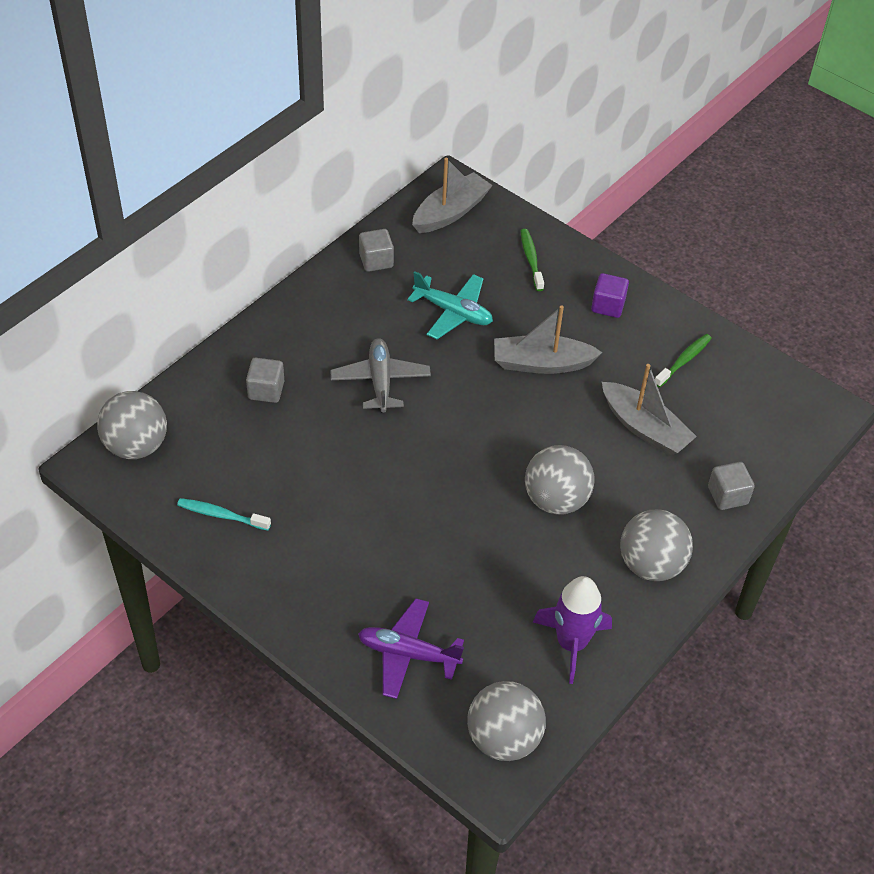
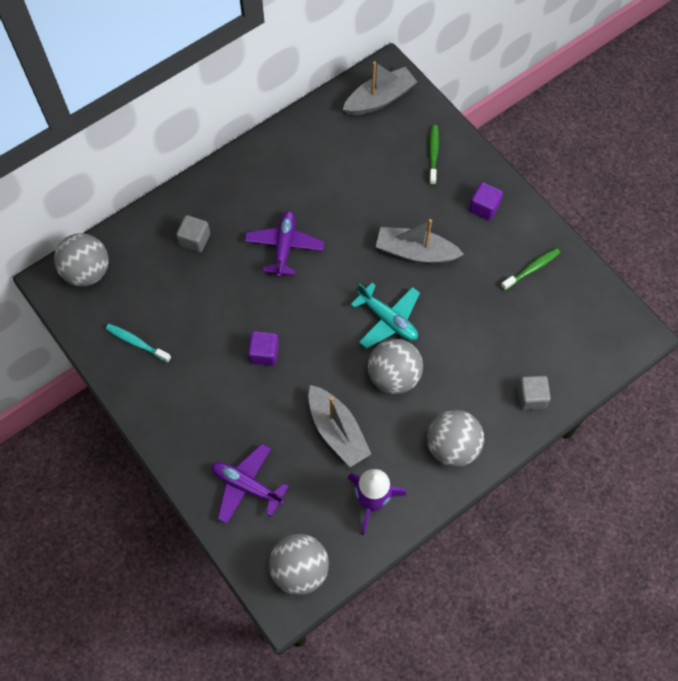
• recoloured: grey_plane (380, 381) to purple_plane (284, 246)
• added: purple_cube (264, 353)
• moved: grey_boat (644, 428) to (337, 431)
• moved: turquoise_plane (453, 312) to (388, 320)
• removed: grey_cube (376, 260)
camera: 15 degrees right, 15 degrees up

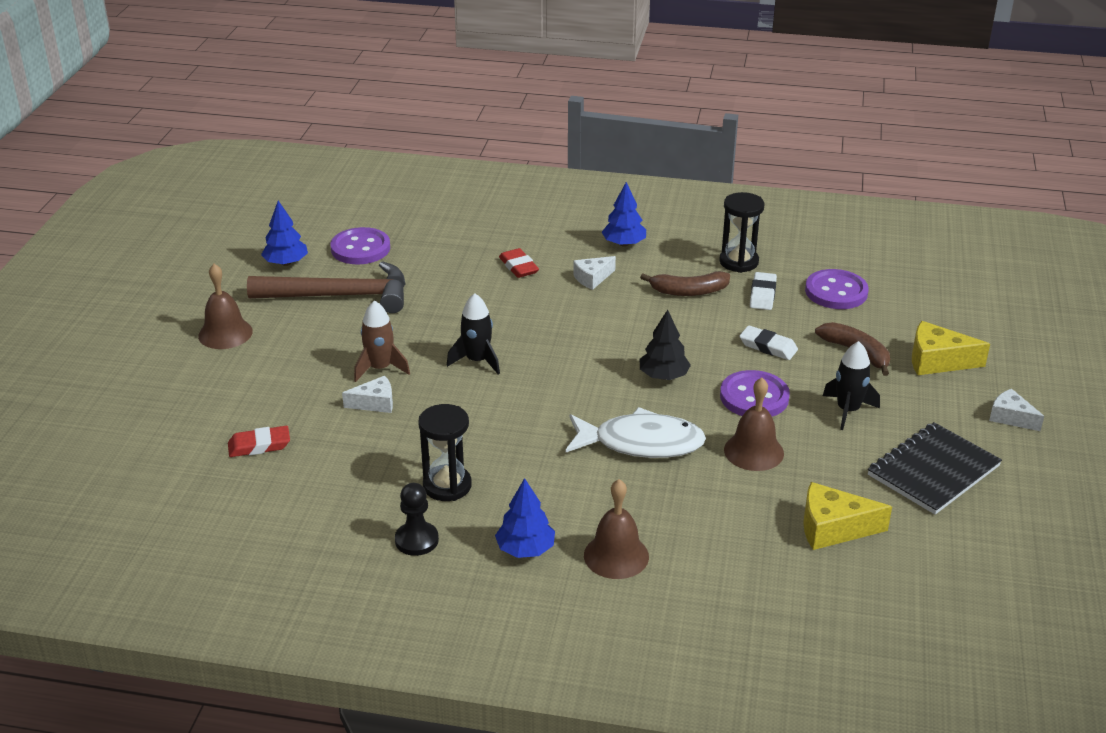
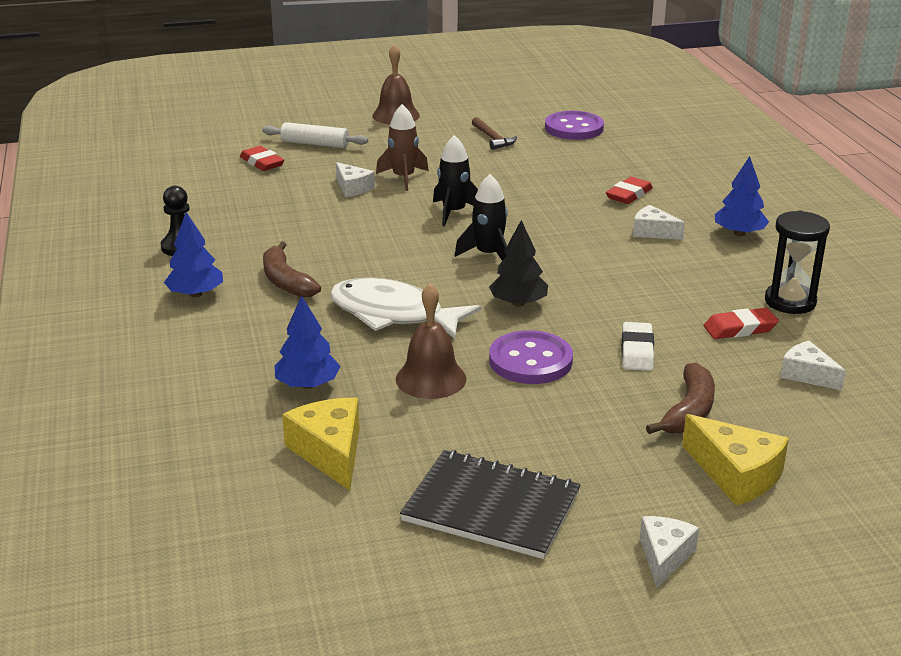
• added: white_rolling_pin (315, 144)
• moved: brown_banana (688, 291) to (286, 281)
• moved: blue_tree (286, 263) to (307, 385)
• turned: white_fish (641, 443) = (393, 314) 135 degrees clockwise
• moved: black_rocket (848, 410) to (488, 255)
• resized: brown_hammer (340, 296) = (493, 139) x0.44
• turned: yellow_cheese (937, 361) = (736, 475) 150 degrees clockwise
• recoloured: white_eraser (762, 295) to red_eraser (740, 328)
• replaced: purple_button (836, 292) to white_cheese (807, 374)
• removed: black_hourglass (447, 486)
• removed: brown_bell (616, 556)
camera: 65 degrees right, 5 degrees down

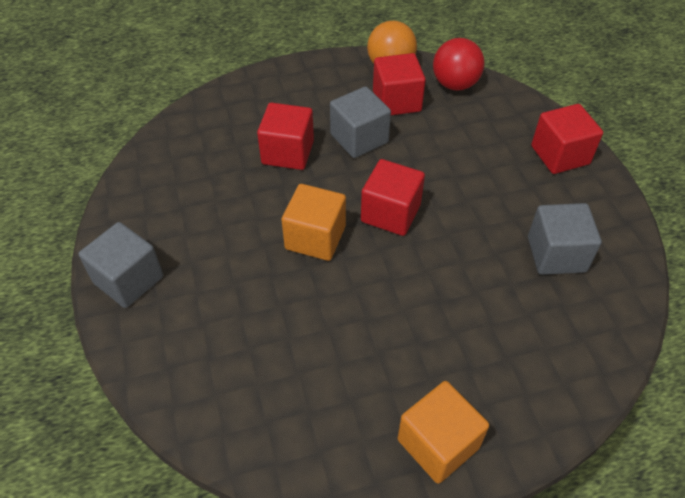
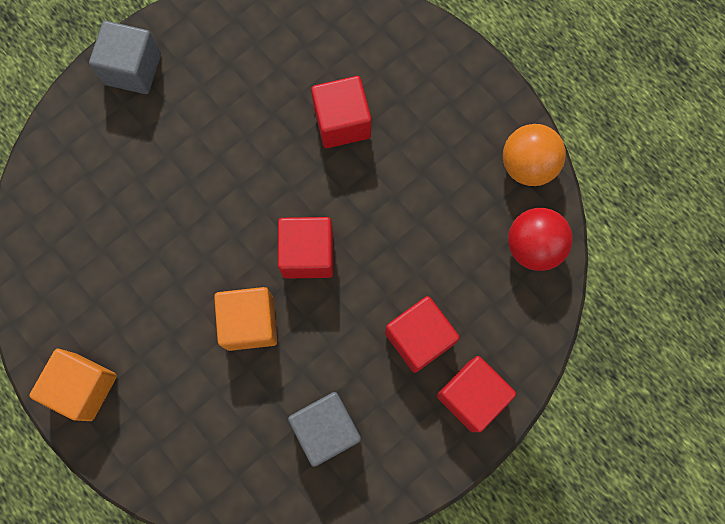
• moved: orange_cube (315, 237) to (250, 323)
• moved: red_cube (396, 101) to (419, 338)
• removed: grey_cube (359, 138)
camera: 65 degrees right, 25 degrees up

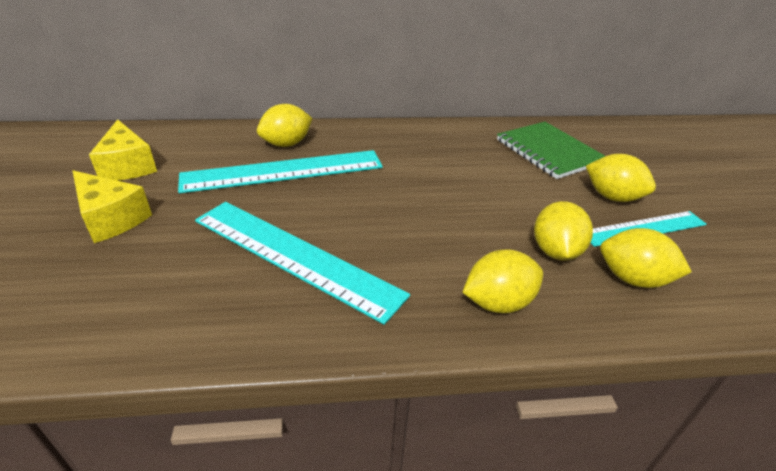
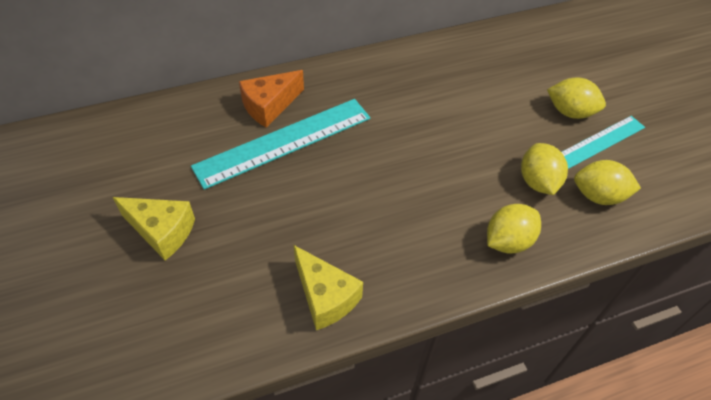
• replaced: yellow_lemon (286, 144) to orange_cheese (269, 106)
• moved: yellow_cheese (128, 166) to (325, 297)
• removed: turquoise_ruler (294, 256)
• removed: green_notebook (549, 151)
camera: 15 degrees left, 15 degrees up

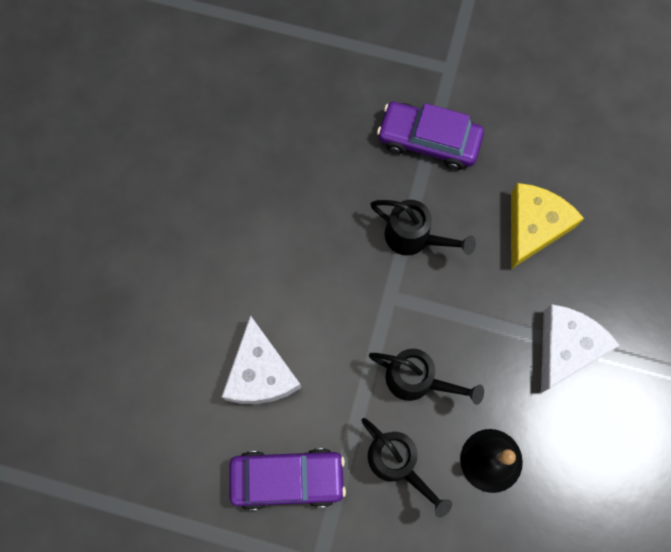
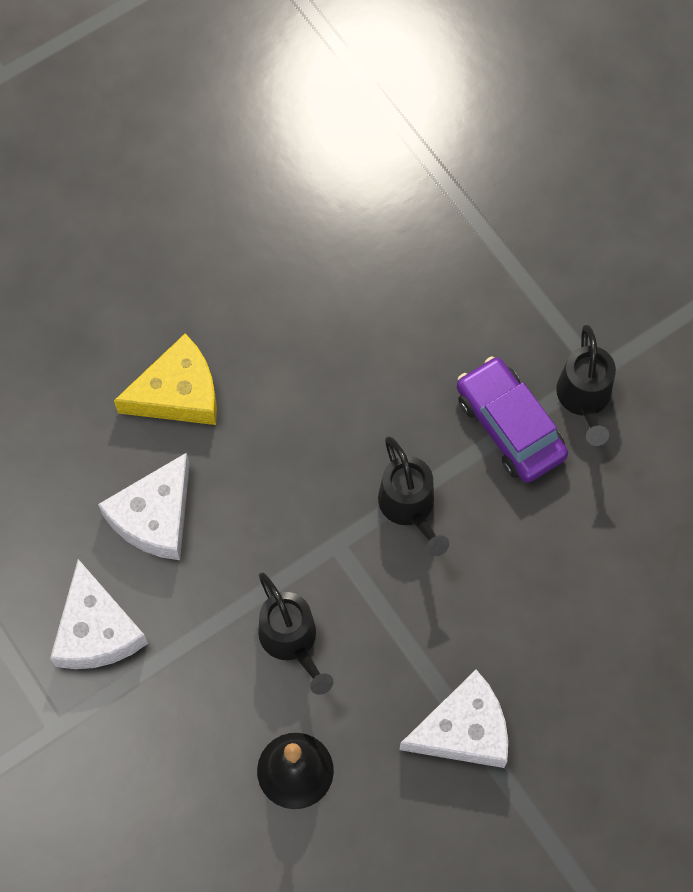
• replaced: purple_car (287, 478) to white_cheese (96, 630)
• moved: yellow_cheese (534, 226) to (178, 393)
• moved: black_watering_can (397, 463) to (584, 399)
camera: 40 degrees right, 5 degrees down

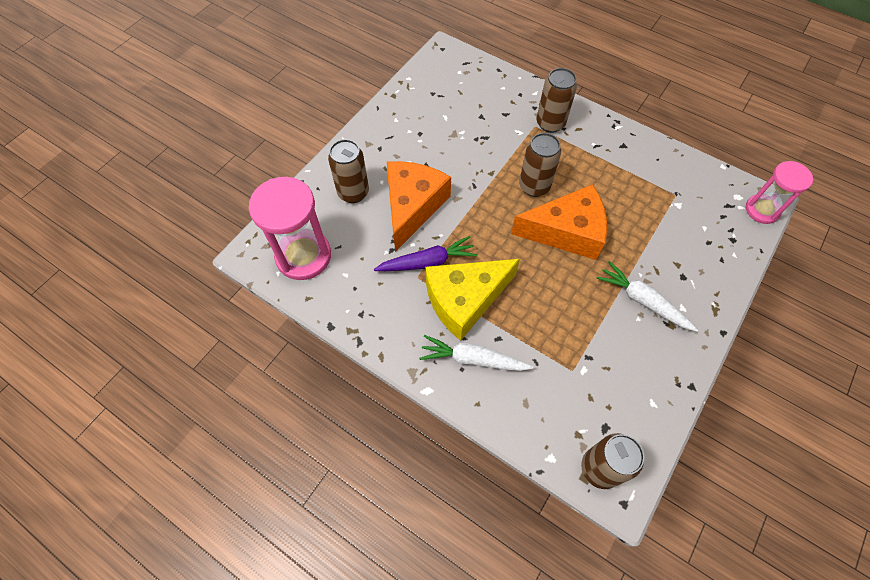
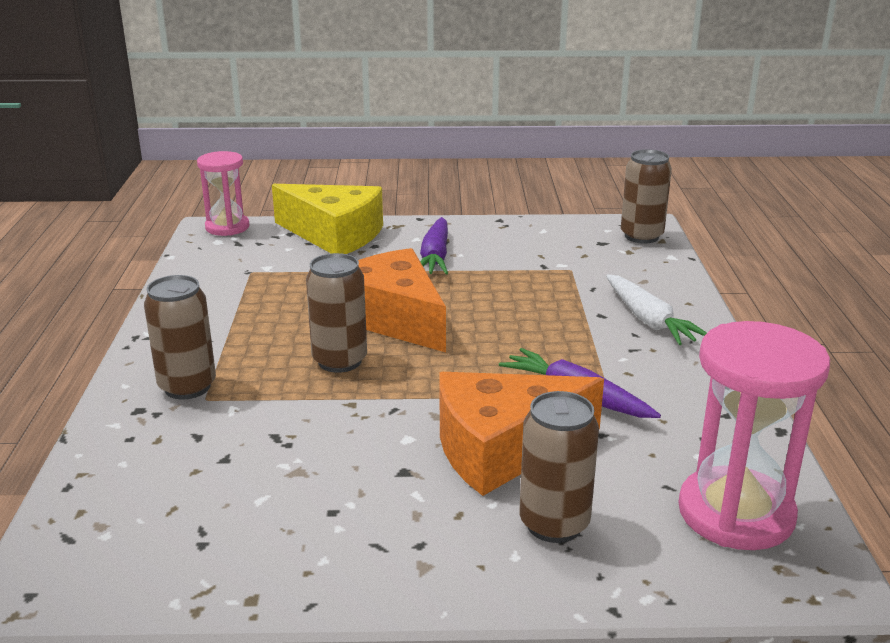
• moved: yellow_cheese (464, 300) to (335, 235)
• recoloured: white_carrot (643, 301) to purple_carrot (435, 256)
camera: 125 degrees left, 35 degrees down

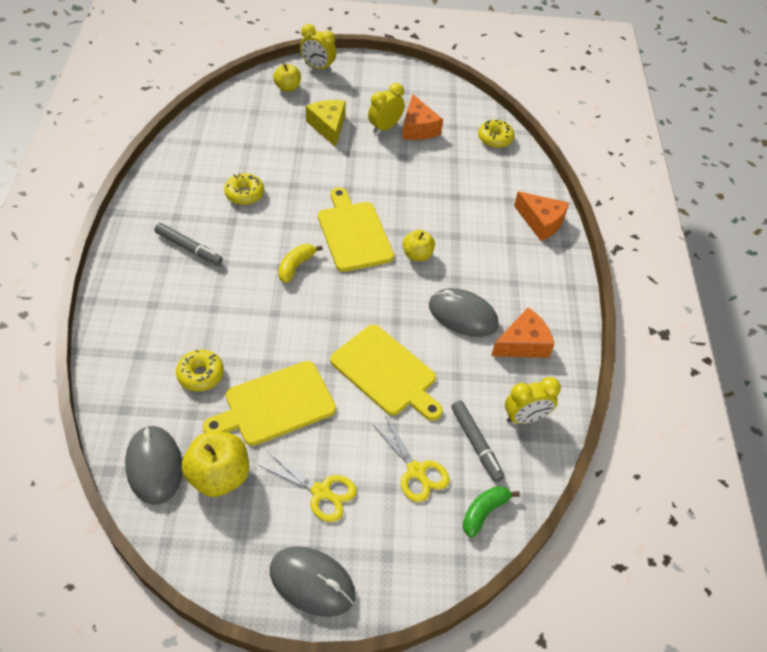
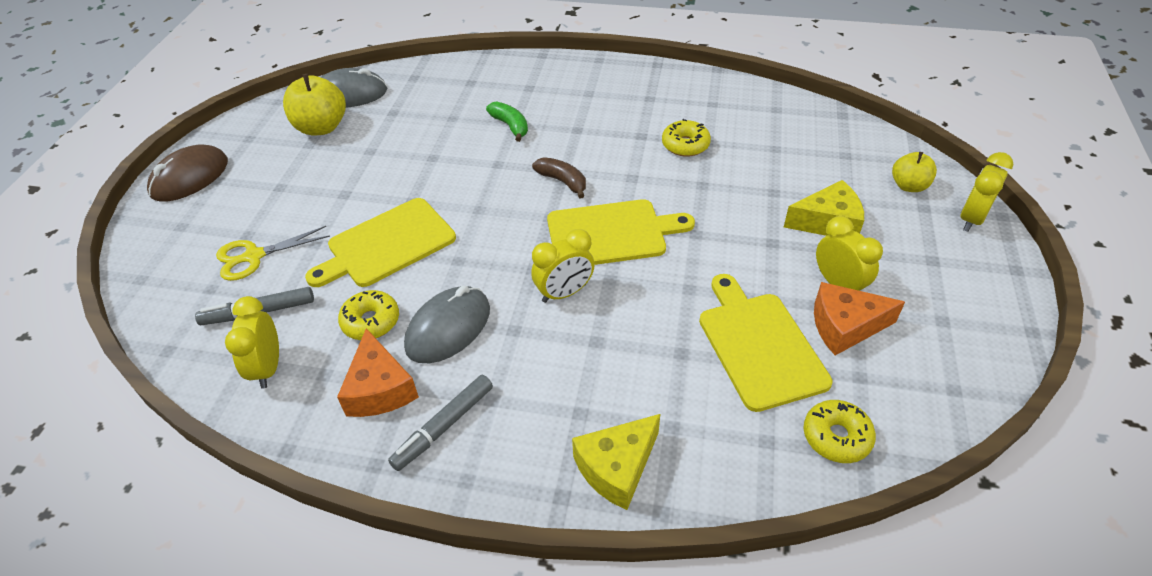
• recoloured: grey_mouse (312, 582) to brown_mouse (189, 177)
• moved: yellow_donut (200, 375) to (371, 321)
• moved: grey_marker (189, 248) to (444, 426)
• moved: green_banana (484, 512) to (510, 126)
• replaced: yellow_apple (417, 255) to yellow_clock (564, 293)
• recoloured: yellow_banana (296, 266) to brown_banana (562, 181)
• recoloured: orange_cheese (541, 222) to yellow_cheese (617, 467)
• moved: yellow_cutting_board (275, 405) to (759, 345)
• removed: yellow_scissors (321, 492)
camera: 105 degrees right, 5 degrees down

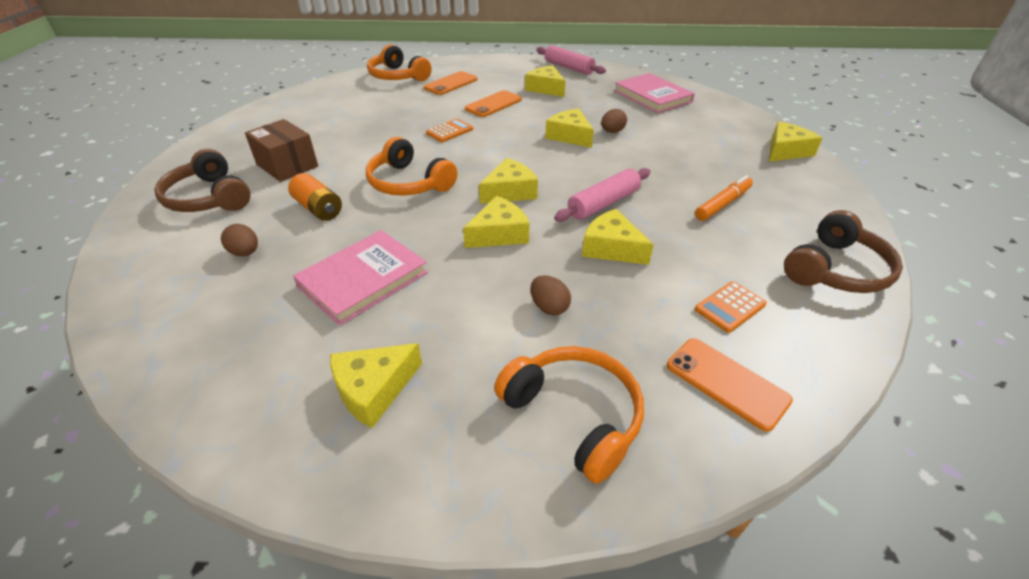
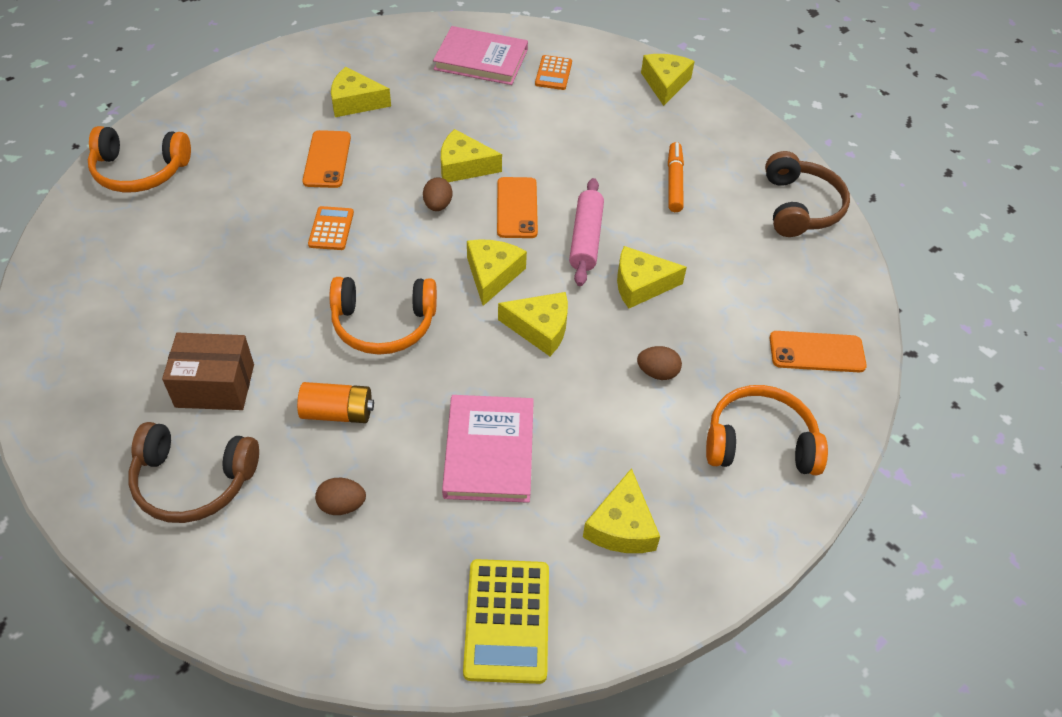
• moved: brown_egg (612, 132) to (438, 205)
• added: yellow_calculator (507, 620)
• moved: orange_phone (451, 84) to (517, 208)
• turned: yellow_cheese (499, 234) = (540, 328) 90 degrees clockwise
• moved: orange_calculator (730, 307) to (553, 73)
• removed: pink_rolling_pin (569, 68)
camera: 45 degrees left, 10 degrees up

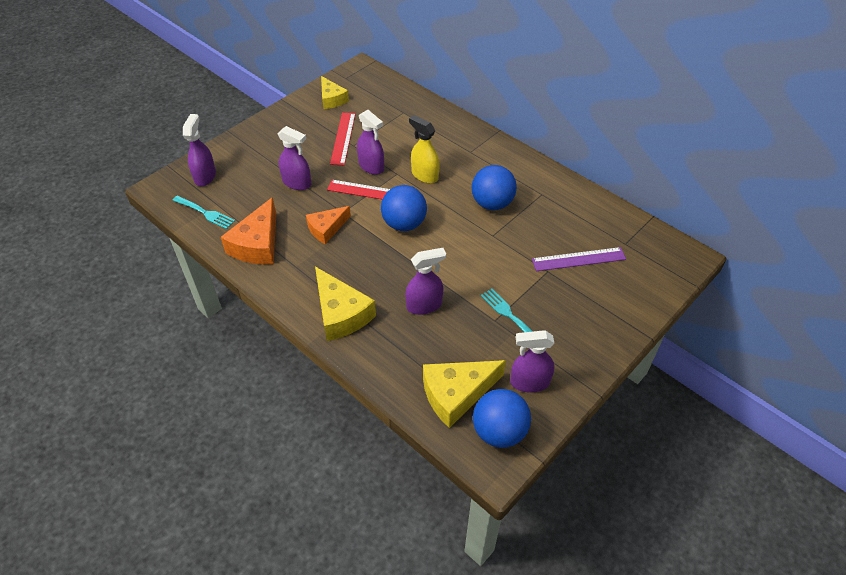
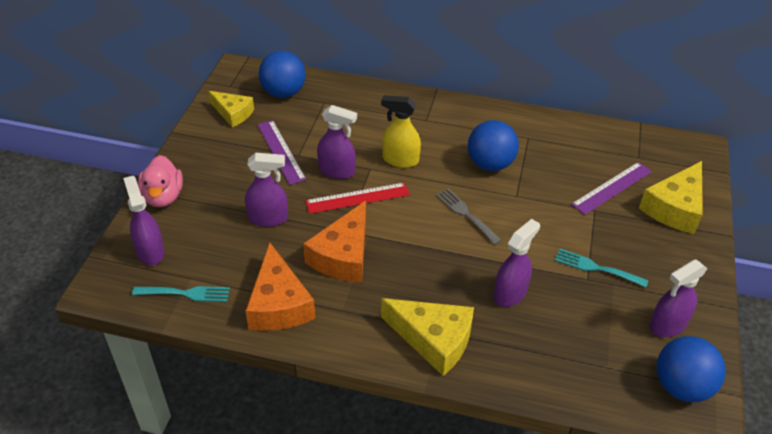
• added: pink_duck (163, 197)
• recoloured: red_ruler (343, 138) to purple_ruler (280, 151)
• moved: blue_ball (404, 224) to (283, 93)
• resized: orange_cheese (326, 229) = (343, 255) x1.55
• added: grey_fork (466, 214)
• moved: yellow_cheese (456, 394) to (674, 208)
camera: 30 degrees left, 5 degrees down

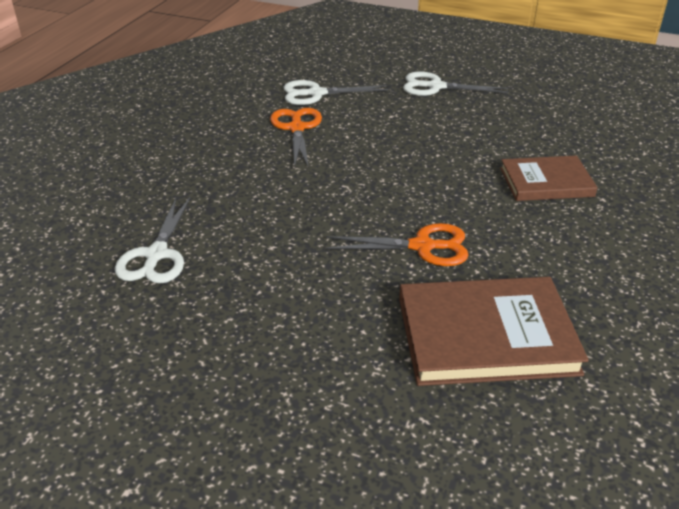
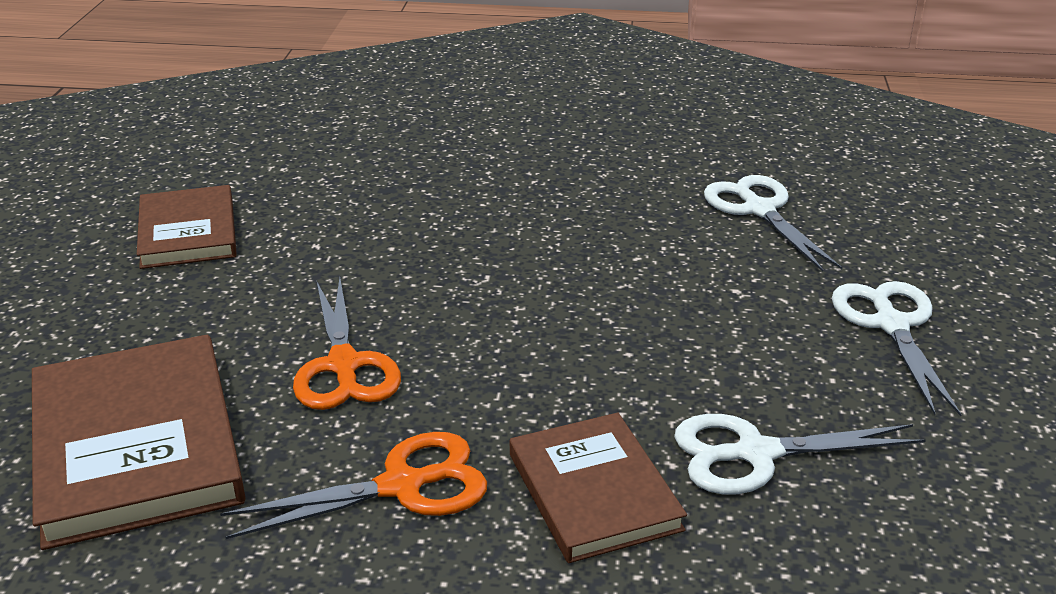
• added: brown_book (188, 232)
• moved: orange_scissors (297, 128) to (402, 486)
• moved: white_scissors (156, 255) to (756, 453)
camera: 75 degrees right, 5 degrees down

